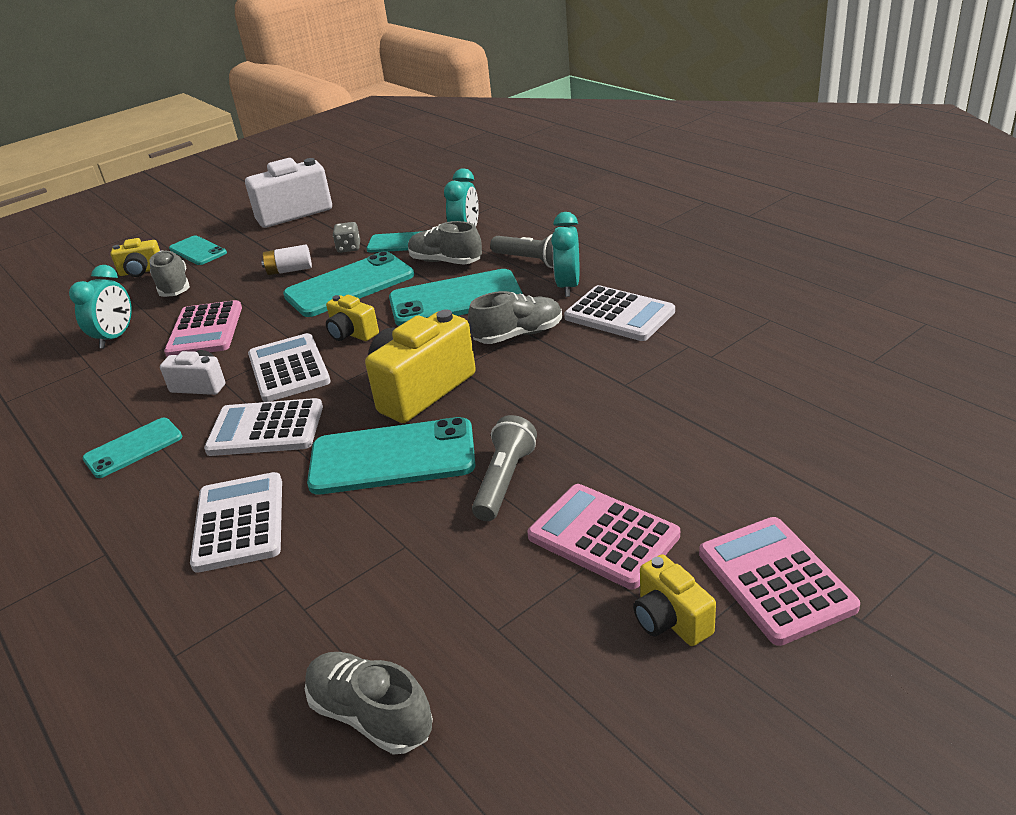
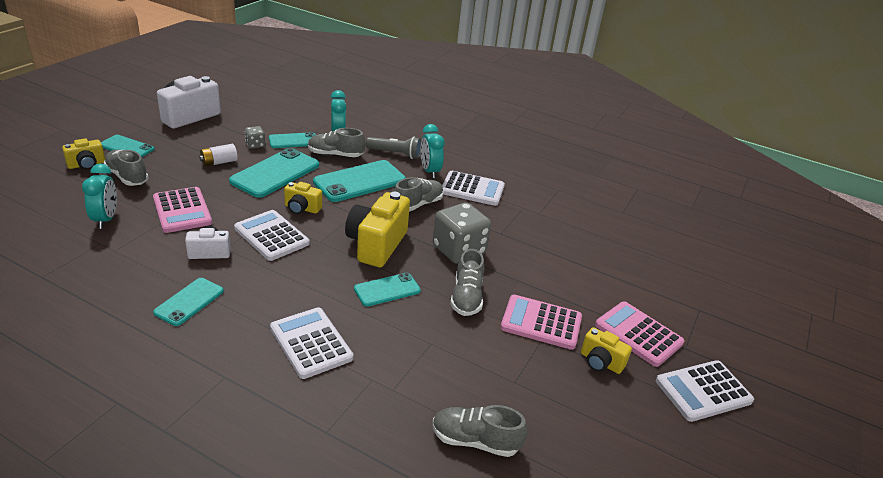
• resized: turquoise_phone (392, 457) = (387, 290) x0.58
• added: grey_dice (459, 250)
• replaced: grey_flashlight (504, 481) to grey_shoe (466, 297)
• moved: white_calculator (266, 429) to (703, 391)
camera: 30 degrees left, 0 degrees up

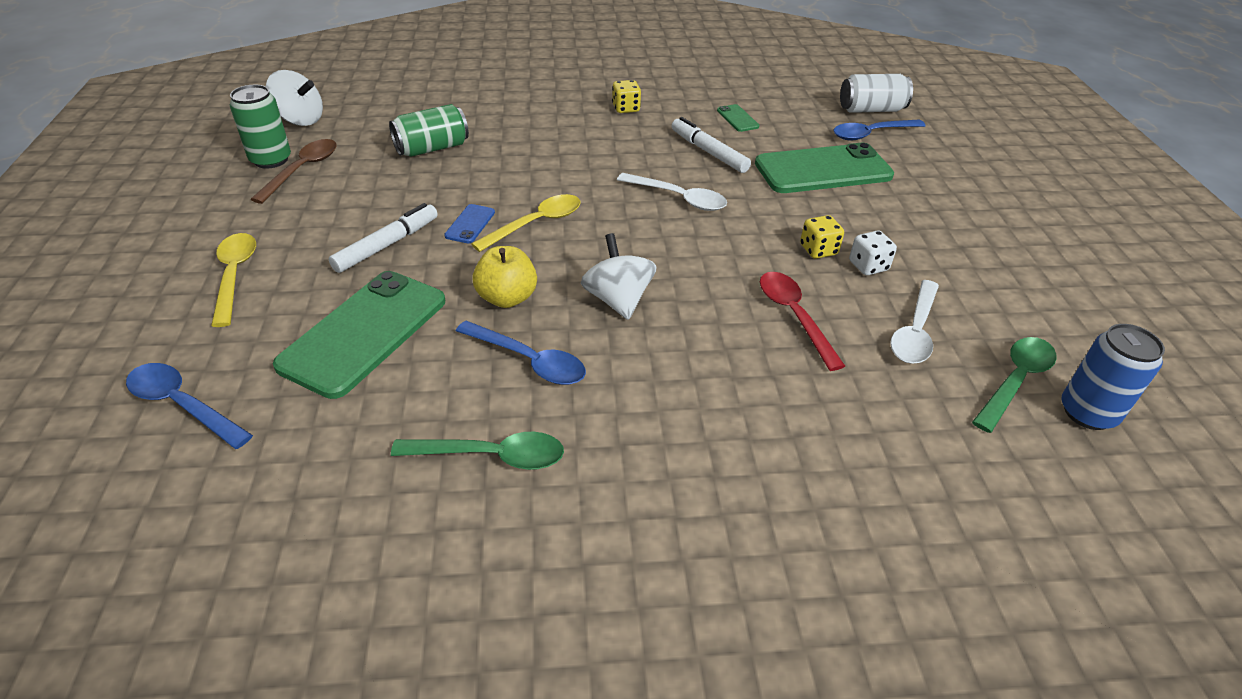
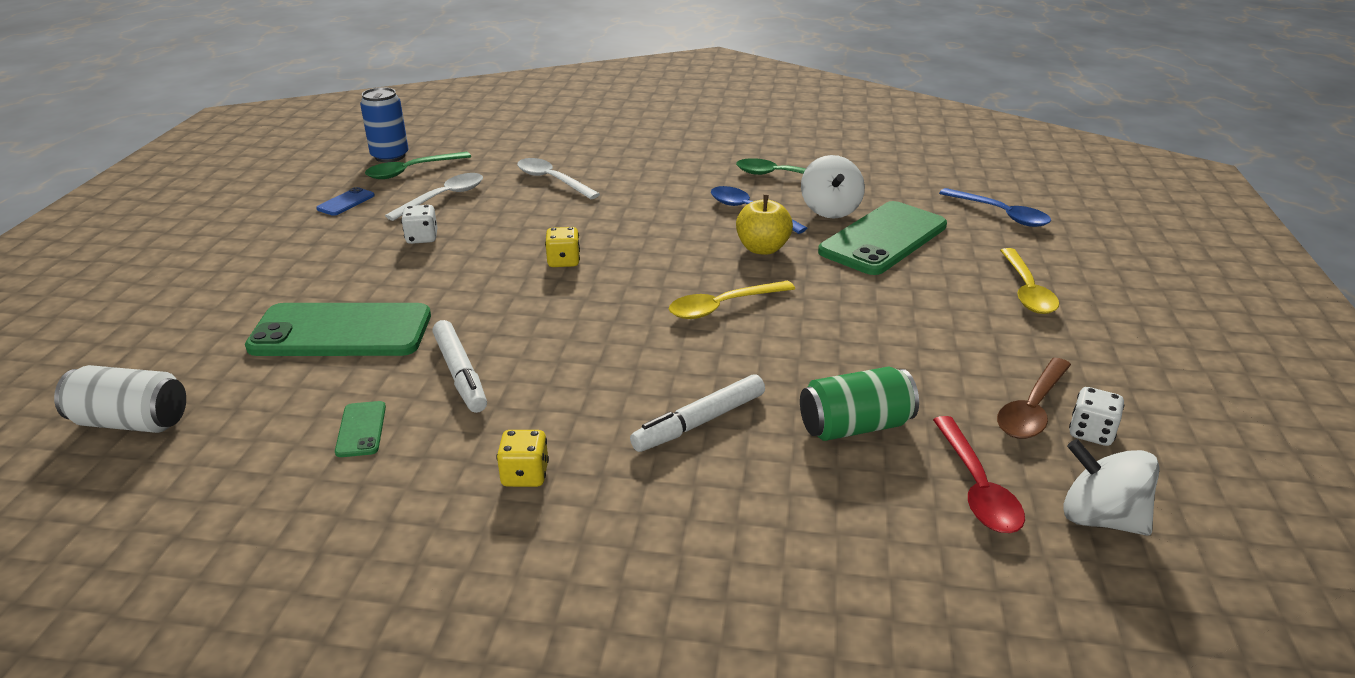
• moved: blue_phone (470, 224) to (346, 202)
• moved: white_spoon (679, 198) to (552, 180)
• moved: yellow_dice (818, 250) to (563, 261)
• moved: white_marker (387, 245) to (699, 422)
• moved: white_spinning_top (618, 300) to (830, 210)
• moved: red_spoon (794, 316) to (977, 487)
• replaced: green_can (271, 160) to white_dice (1091, 433)
• removed: blue_spoon (871, 134)
camera: 165 degrees left, 10 degrees down

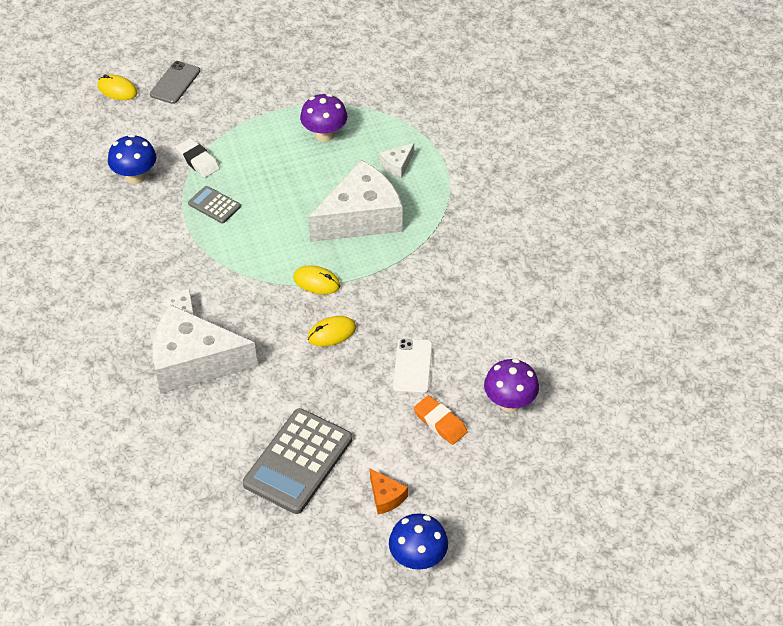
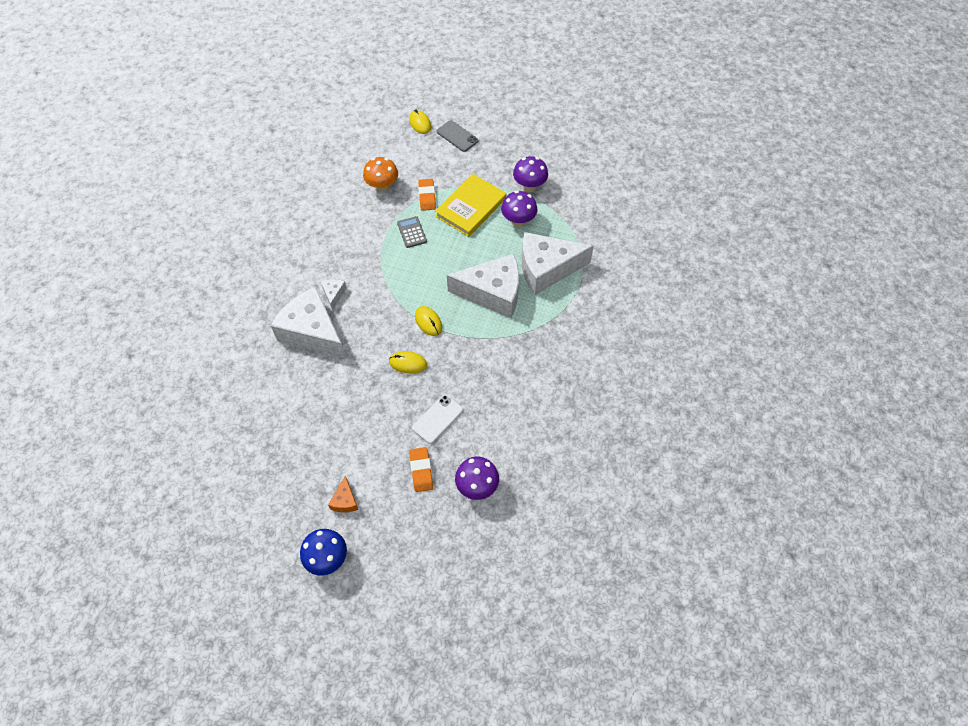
• recoloured: blue_mushroom (135, 176) to orange_mushroom (382, 187)
• recoloured: white_eraser (198, 161) to orange_eraser (427, 196)
• added: yellow_book (471, 207)
• turned: grey_phone (175, 83) = (457, 136) 75 degrees clockwise
• added: purple_mushroom (529, 186)
• resized: white_cheese (397, 165) = (546, 269) x2.41
• removed: grey_calculator (298, 461)
camera: 35 degrees right, 10 degrees up

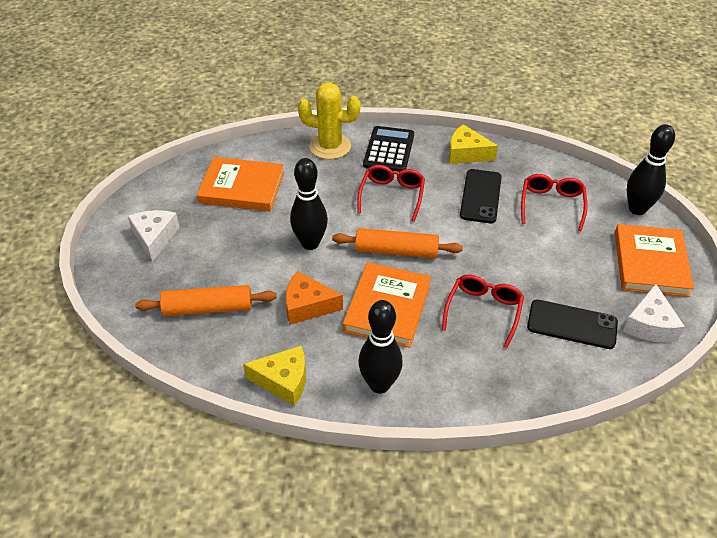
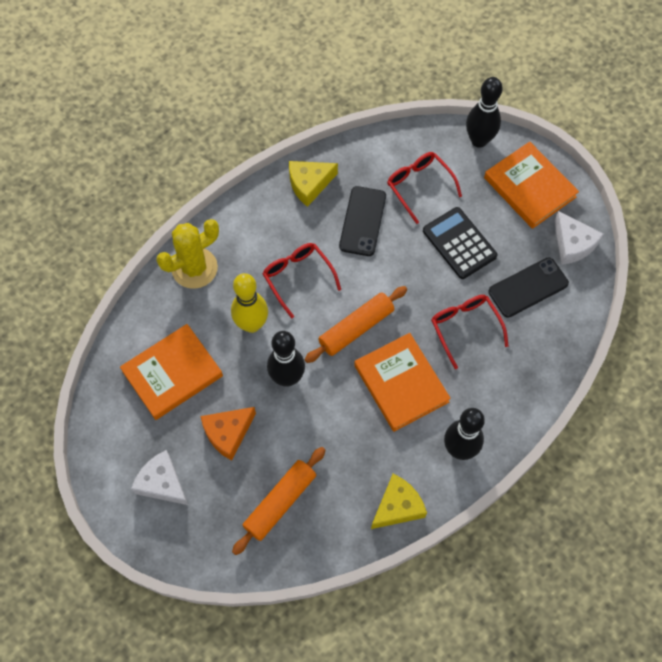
• moved: orange_cheese (307, 306) to (228, 433)
• added: yellow_bowling_pin (252, 324)
• turned: black_phone (480, 196) = (362, 221) 45 degrees clockwise
• moved: black_calculator (389, 150) to (459, 243)
camera: 45 degrees left, 20 degrees up

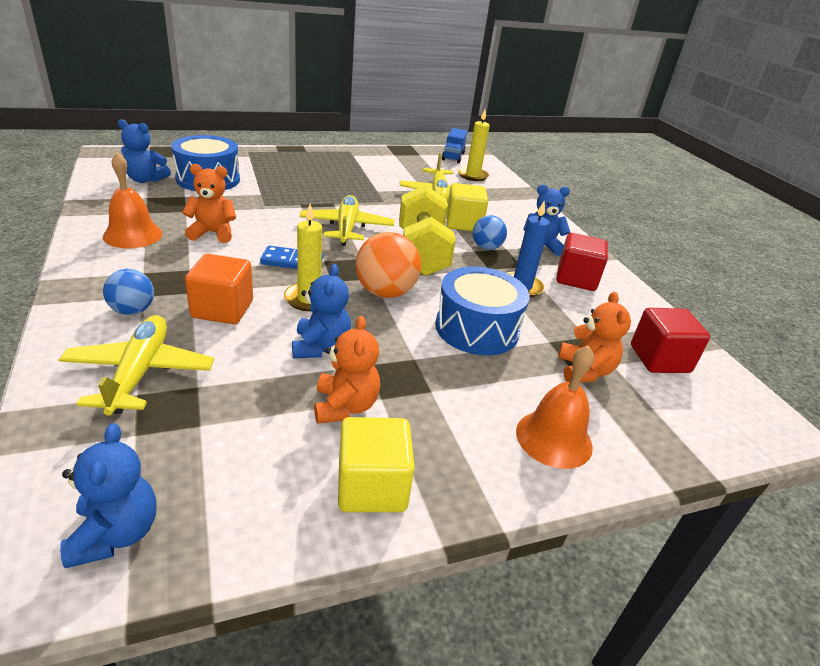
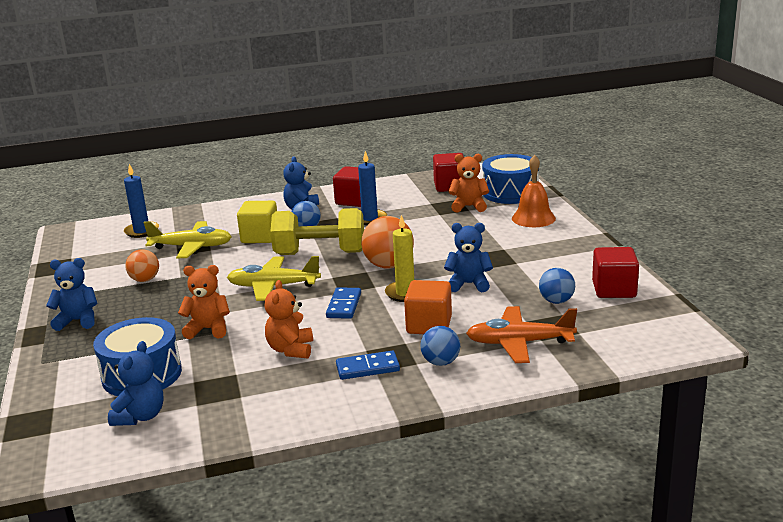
• moved: blue_teddy_bear (116, 533) to (78, 321)
• recoloured: yellow_candle (472, 176) to blue_candle (142, 231)
• added: orange_ball (145, 280)
• moved: orange_teddy_bear (345, 406) to (208, 329)
• added: blue_domino (367, 368)
• recoloured: yellow_plane (140, 372) to orange_plane (519, 343)
• moved: blue_drum (477, 329) to (510, 193)
• added: blue_ball (556, 301)
• added: red_cube (614, 290)
• removed: orange_bell (133, 235)
• removed: yellow_cube (372, 486)
• removed: blue_truck (453, 156)
camera: 80 degrees left, 10 degrees down

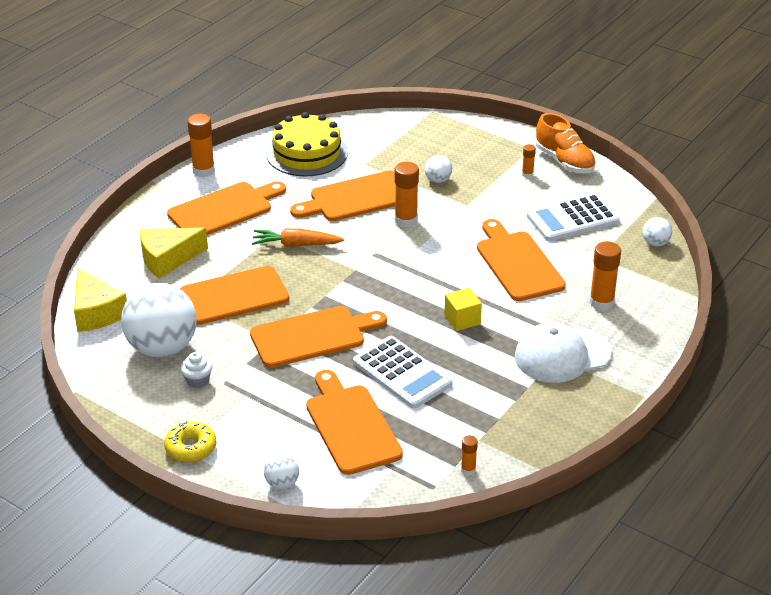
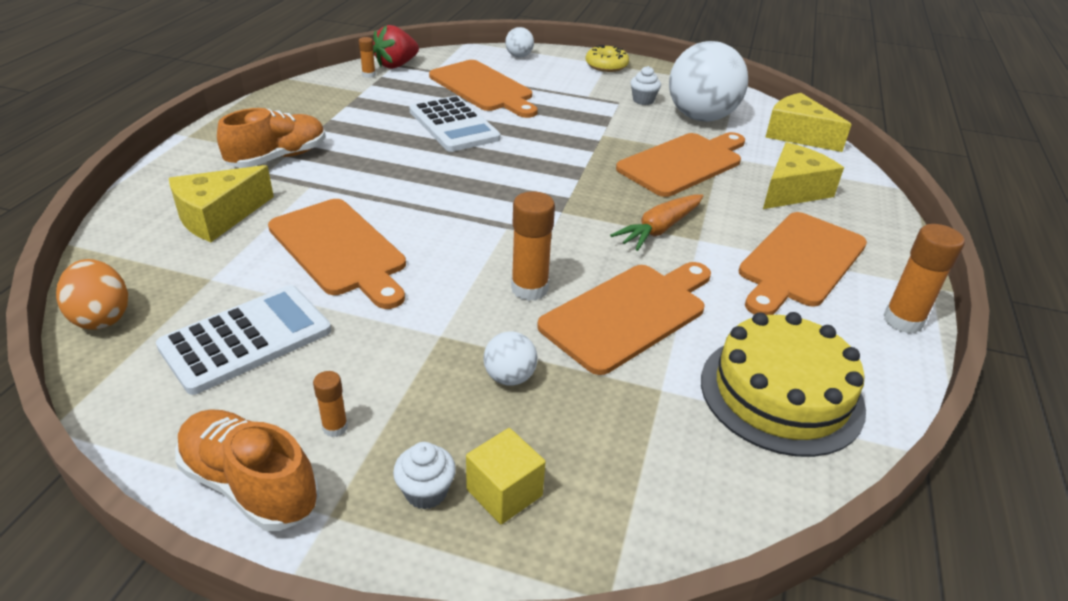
• replaced: white_ball (655, 243) to orange_egg (102, 317)
• replaced: orange_glue_stick (601, 302) to yellow_cheese (218, 216)
• replaced: white_cap (562, 355) to orange_shoe (278, 158)
• added: red_strawberry (396, 65)
• added: white_cupcake (426, 492)
• turned: white_calculator (402, 373) = (453, 125) 150 degrees counterclockwise
• moved: yellow_cube (462, 320) to (504, 492)
• turned: orange_carrot (296, 245) = (659, 229) 150 degrees clockwise
• removed: orange_cutting_board (312, 336)
camera: 160 degrees right, 0 degrees up

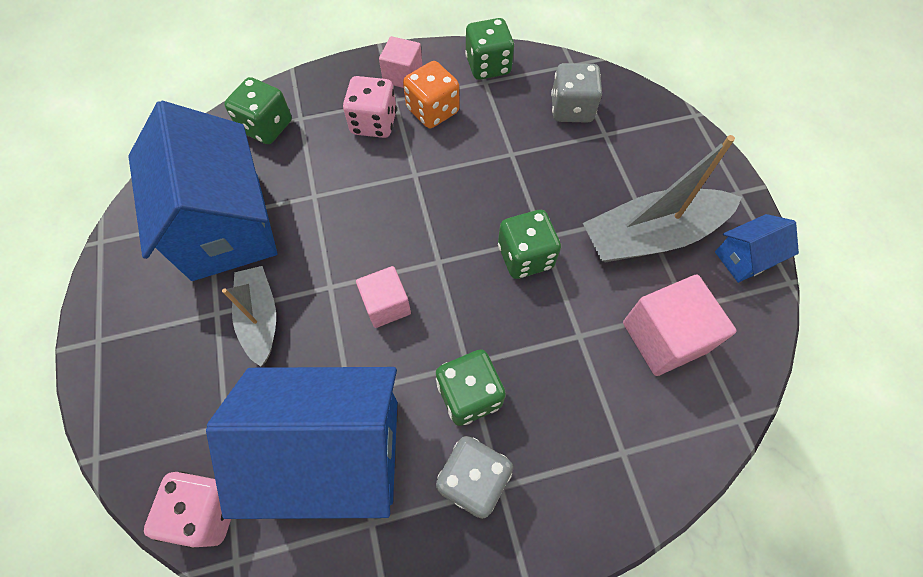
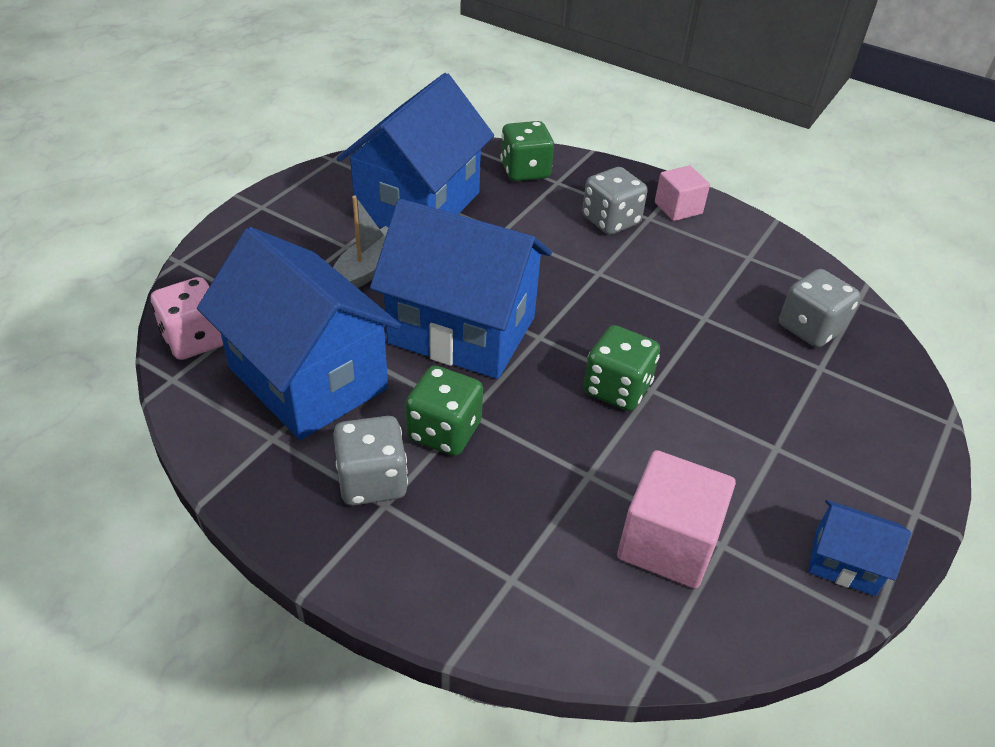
• replaced: pink_cube (386, 305) to blue_house (462, 330)
• recoloured: pink_dice (374, 123) to grey_dice (610, 221)
• removed: orange_dice (432, 111)
• removed: green_dice (488, 66)
• removed: grey_boat (651, 236)
camera: 45 degrees right, 20 degrees down

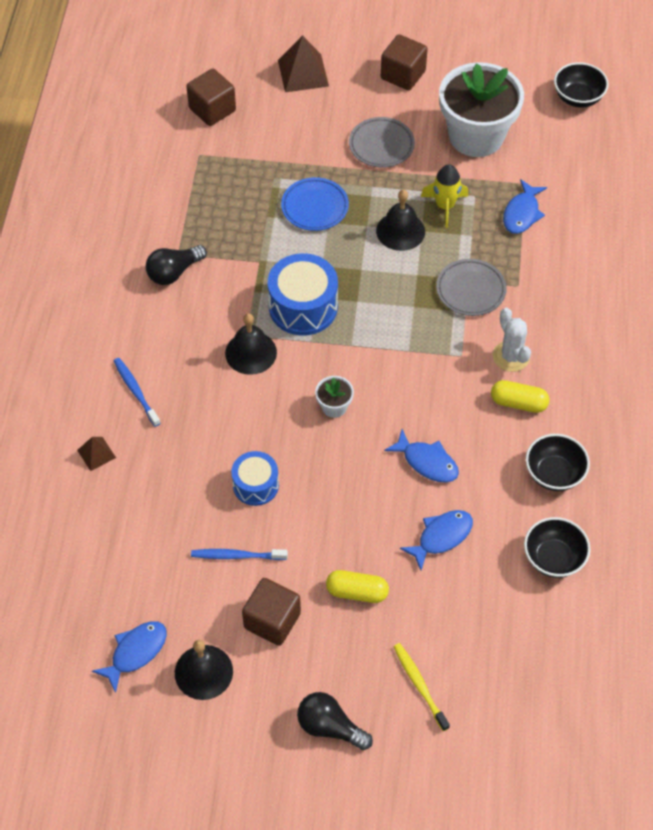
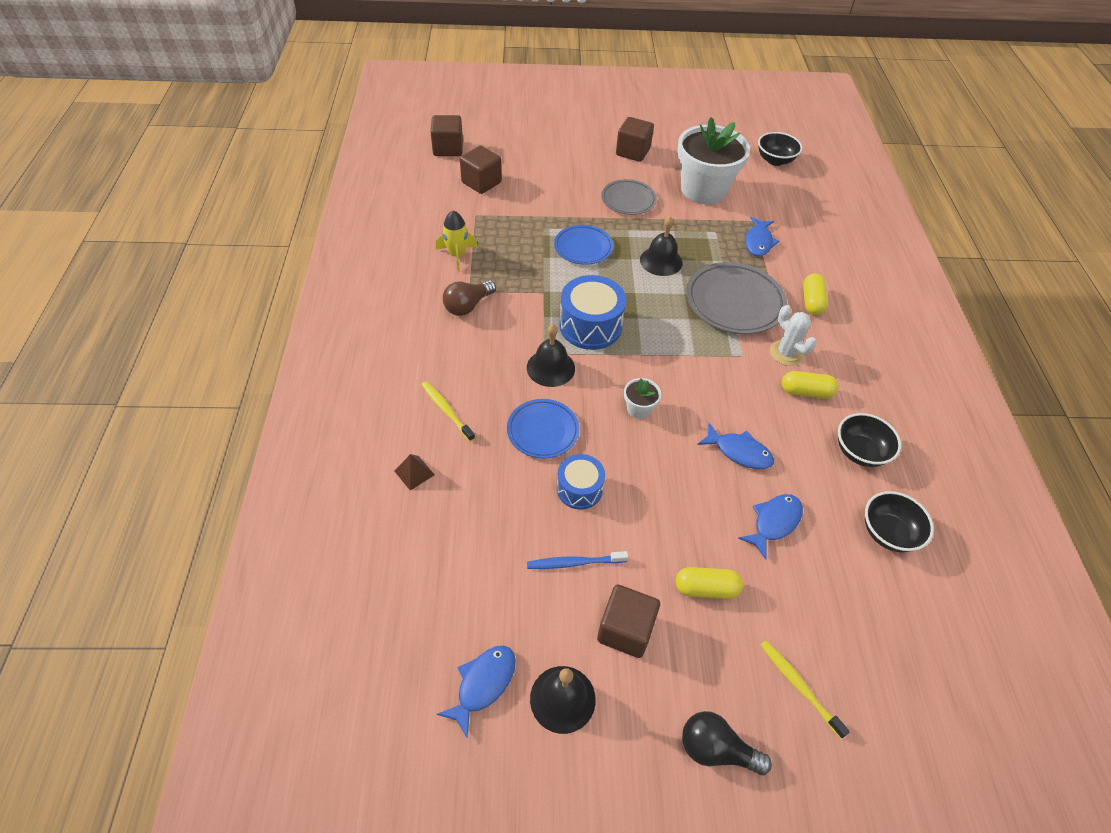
• recoloured: blue_toothbrush (135, 391) to yellow_toothbrush (446, 410)
• added: brown_cube (448, 148)
• moved: yellow_rocket (445, 206) to (457, 255)
• recoloured: black_light_bulb (174, 272) to brown_light_bulb (468, 306)
• added: blue_plate (543, 431)
• resized: grey_plate (470, 290) = (734, 302) x1.60
• added: yellow_capsule (811, 301)
• removed: brown_pyramid (303, 73)
camera: 10 degrees left, 5 degrees down

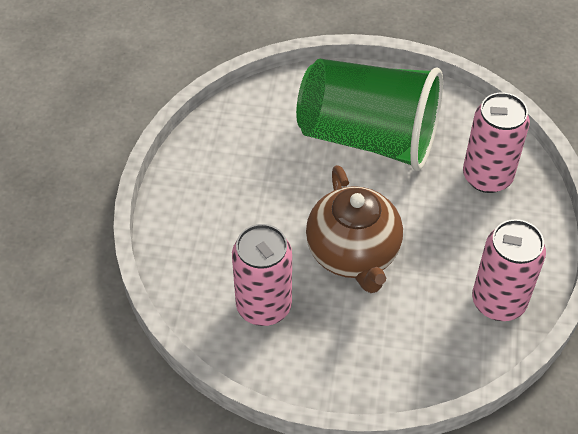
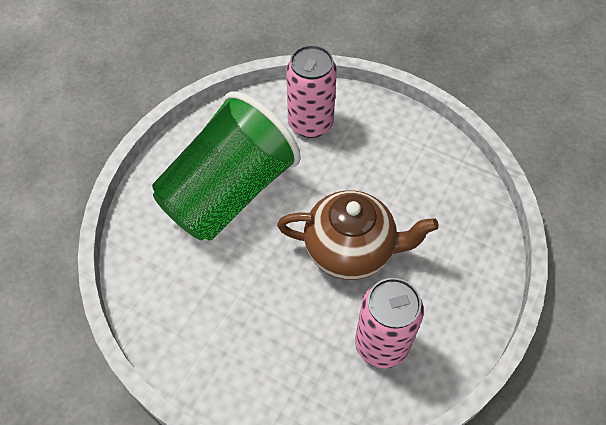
• removed: pink_can (498, 302)
camera: 70 degrees left, 5 degrees up

